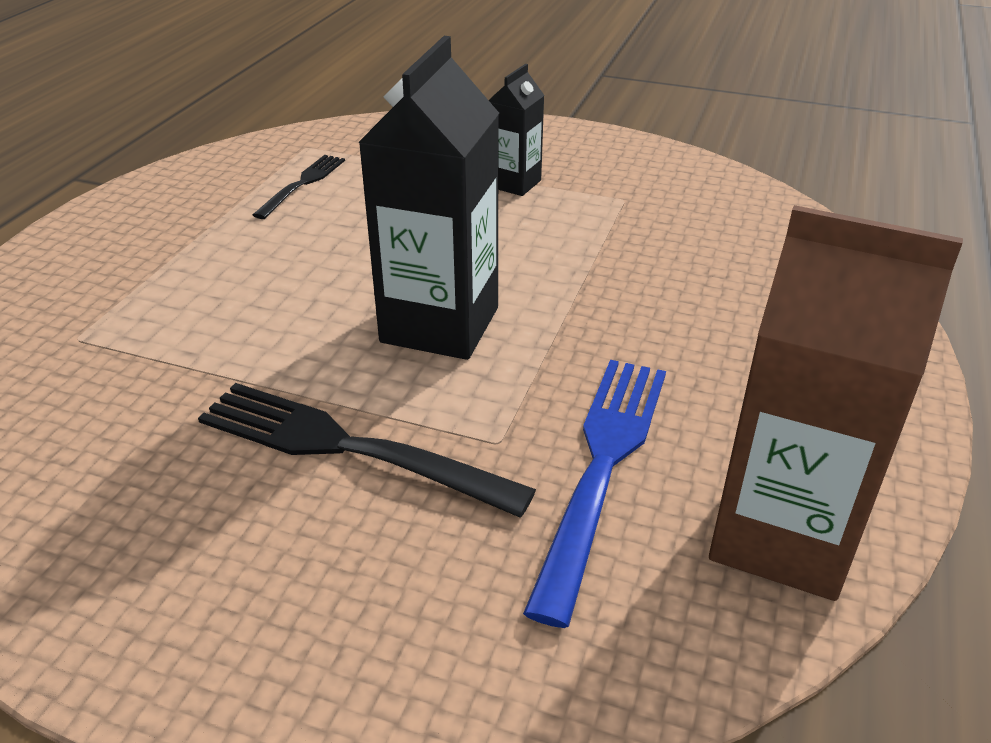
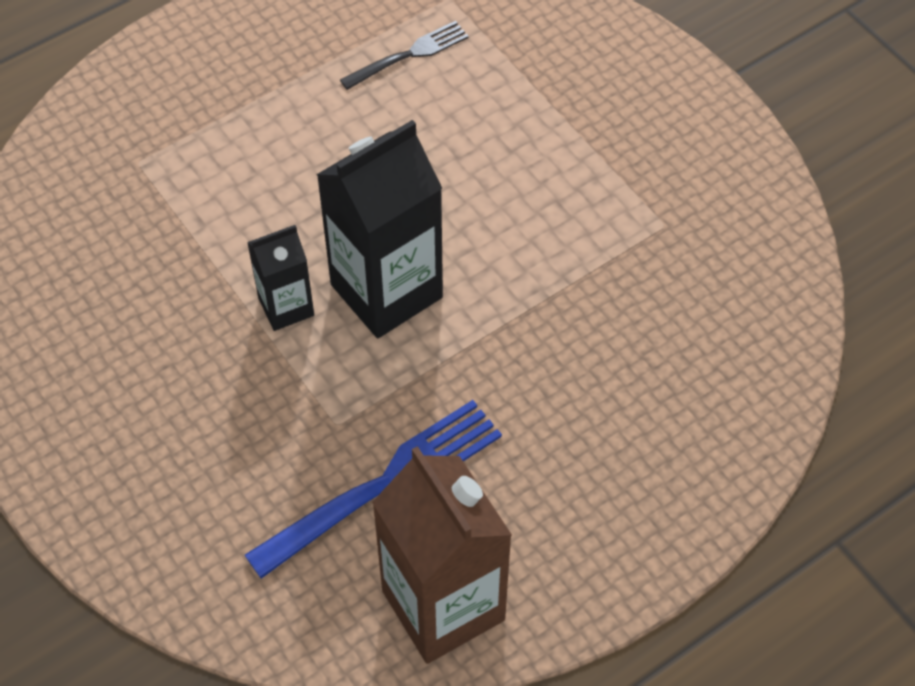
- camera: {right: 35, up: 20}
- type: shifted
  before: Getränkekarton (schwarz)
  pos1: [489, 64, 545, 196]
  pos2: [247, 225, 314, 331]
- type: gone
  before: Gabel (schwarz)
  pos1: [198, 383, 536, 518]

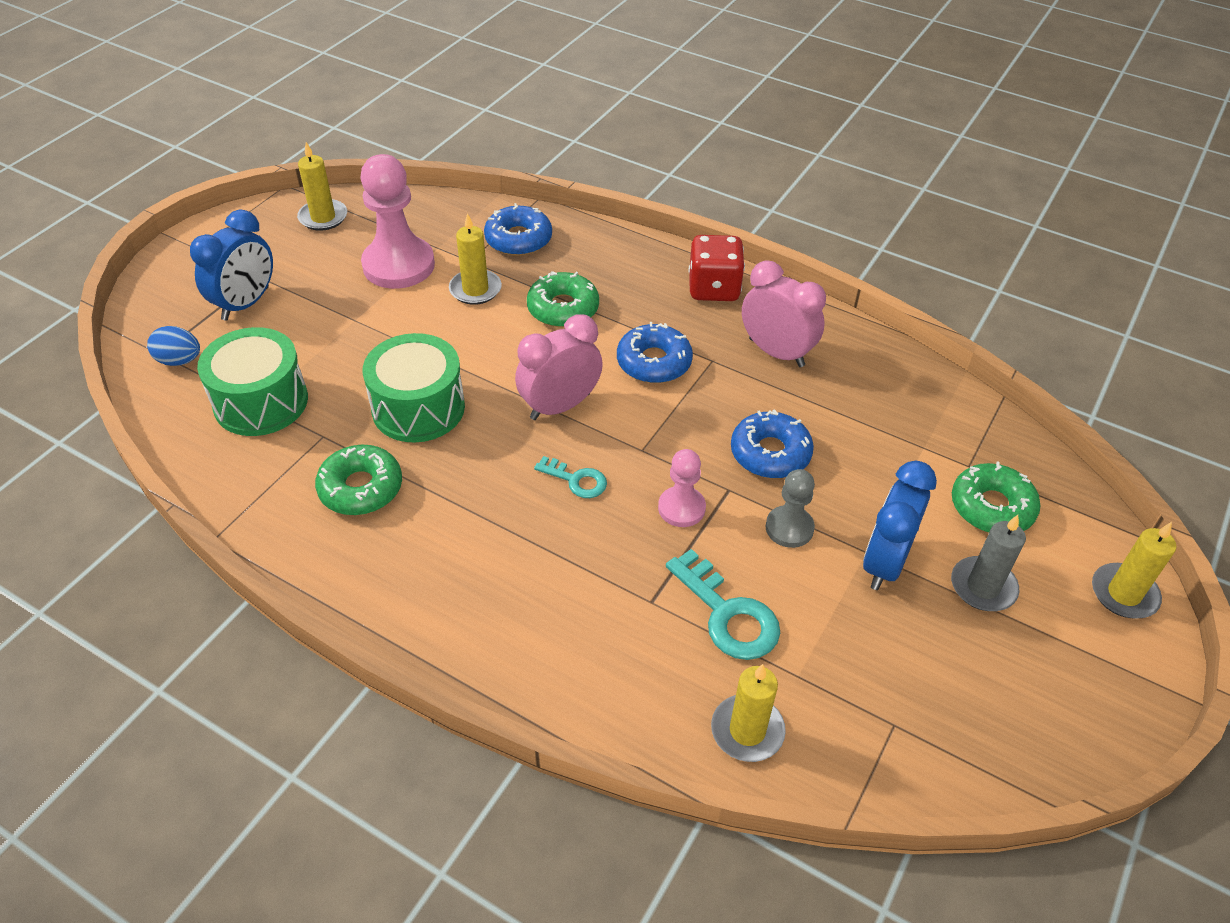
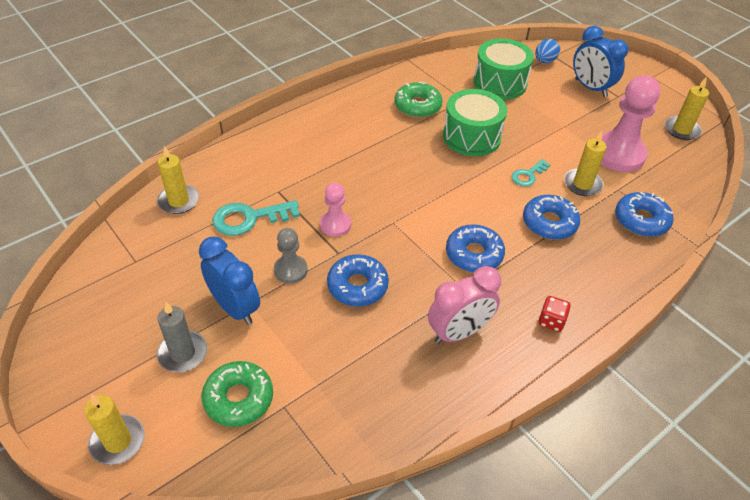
- camera: {right: 110, up: 0}
- type: scaled
  before: Spielwürfel (rot)
  pos1: [688, 235, 745, 301]
  pos2: [538, 296, 571, 332]
  scale: 0.55
- type: repainted
  before: Donut (grün)
  after: Donut (blau)
  pos1: [527, 271, 599, 327]
  pos2: [523, 195, 580, 240]
- type: gone
  before: Wecker (rosa)
  pos1: [515, 314, 603, 420]
- type: shifted
  before: Schlüssel (türkis)
  pos1: [534, 456, 607, 498]
  pos2: [511, 159, 550, 187]

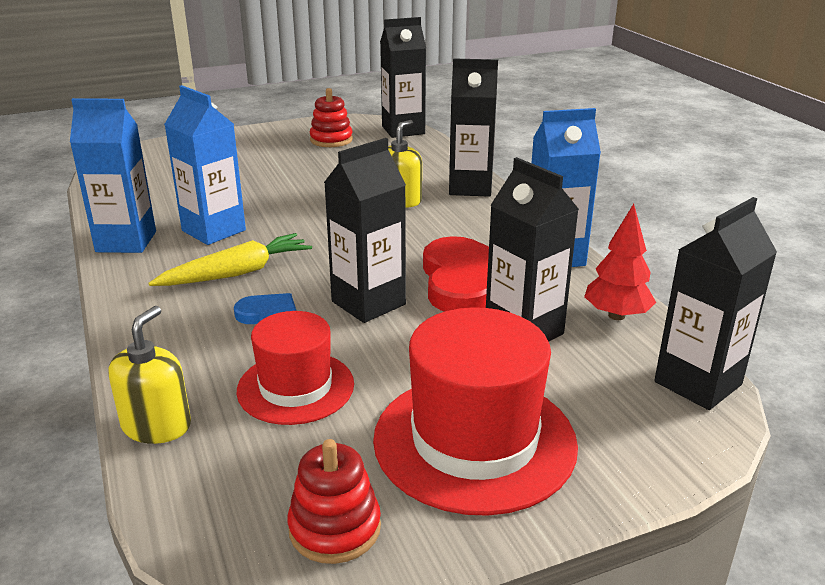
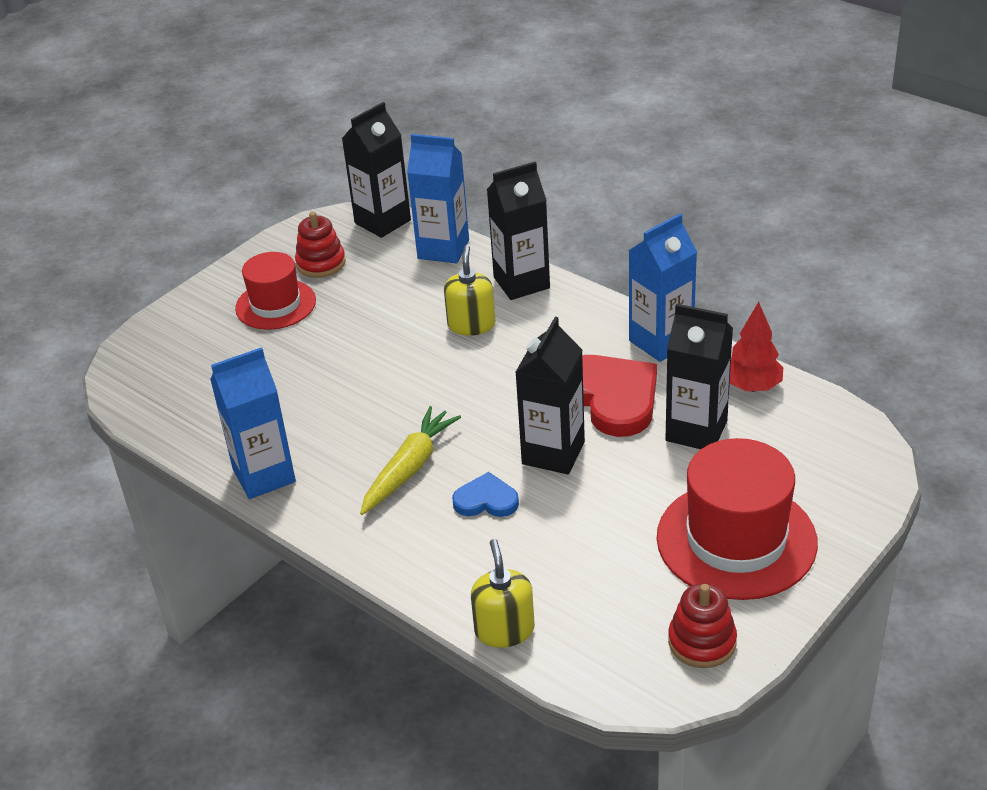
- camera: {right: -25, up: 10}
- type: shifted
  before: Getränkekarton (blau)
  pos1: [164, 85, 246, 245]
  pos2: [407, 134, 469, 263]
- type: gone
  before: Getränkekarton (schwarz)
  pos1: [654, 197, 777, 410]
- type: shifted
  before: Hut (rot)
  pos1: [236, 311, 354, 425]
  pos2: [235, 252, 316, 330]

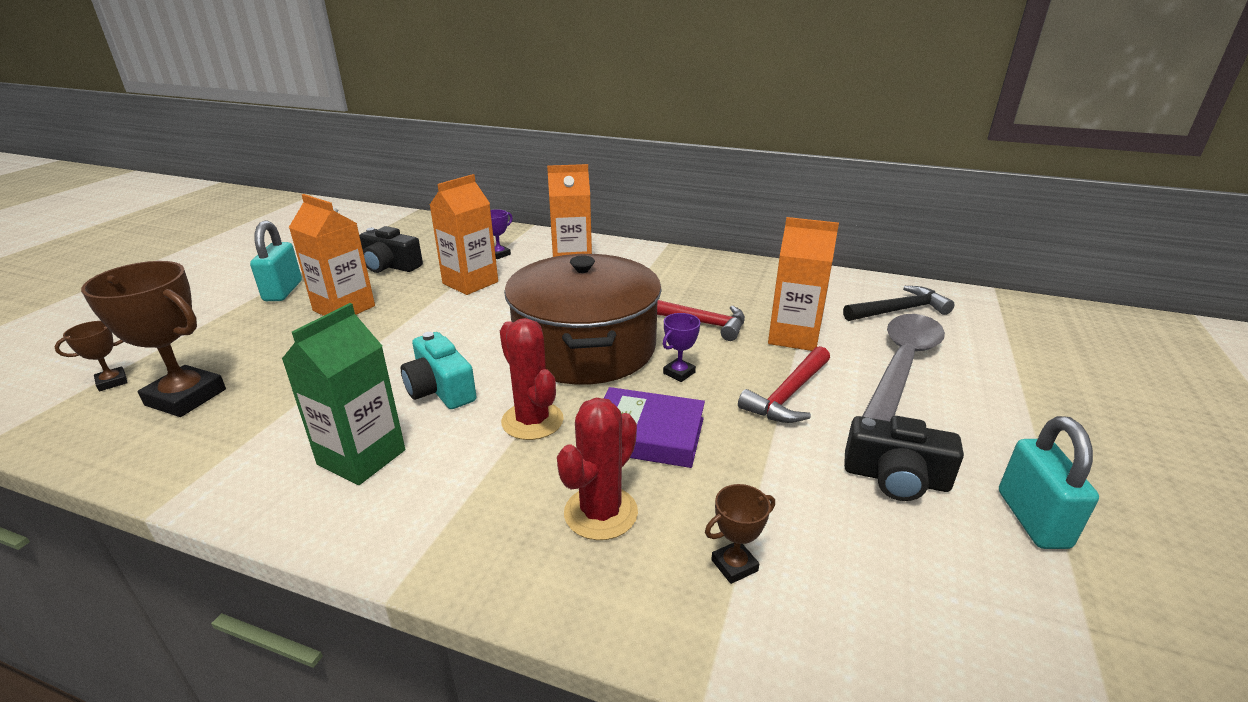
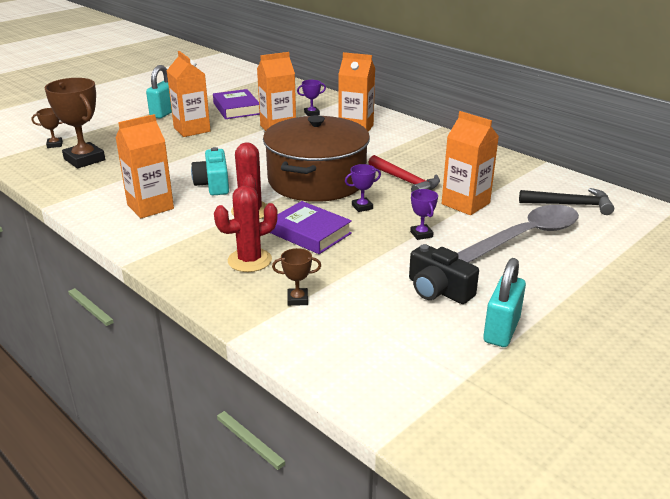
- camera: {right: 25, up: 0}
- type: swapped
  before: Kamera (schwarz)
  after: Buch (lila)
  pos1: [359, 226, 423, 273]
  pos2: [213, 89, 260, 119]
- type: repainted
  before: Getränkekarton (grün)
  after: Getränkekarton (orange)
  pos1: [282, 303, 405, 485]
  pos2: [115, 114, 174, 218]
- type: swapped
  before: Hammer (rot)
  after: Pokal (lila)
  pos1: [738, 346, 830, 423]
  pos2: [410, 189, 438, 240]

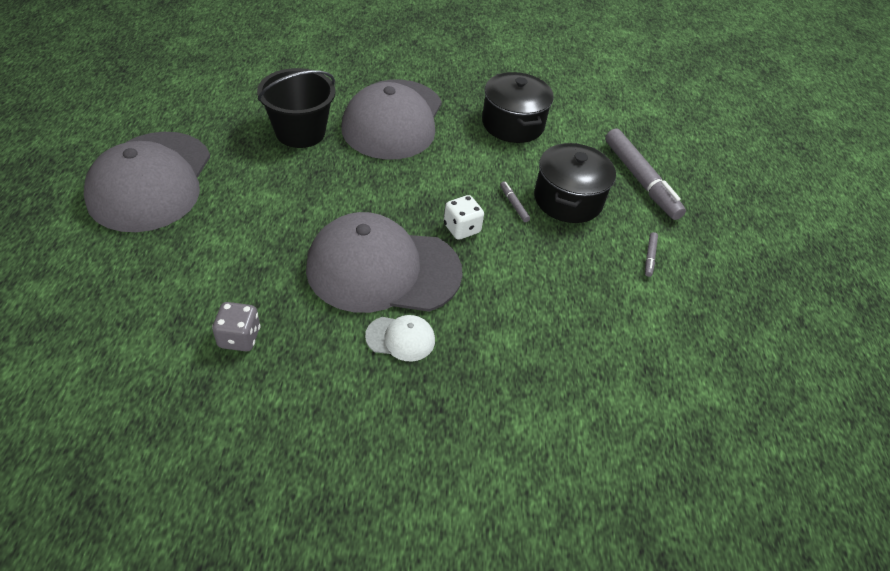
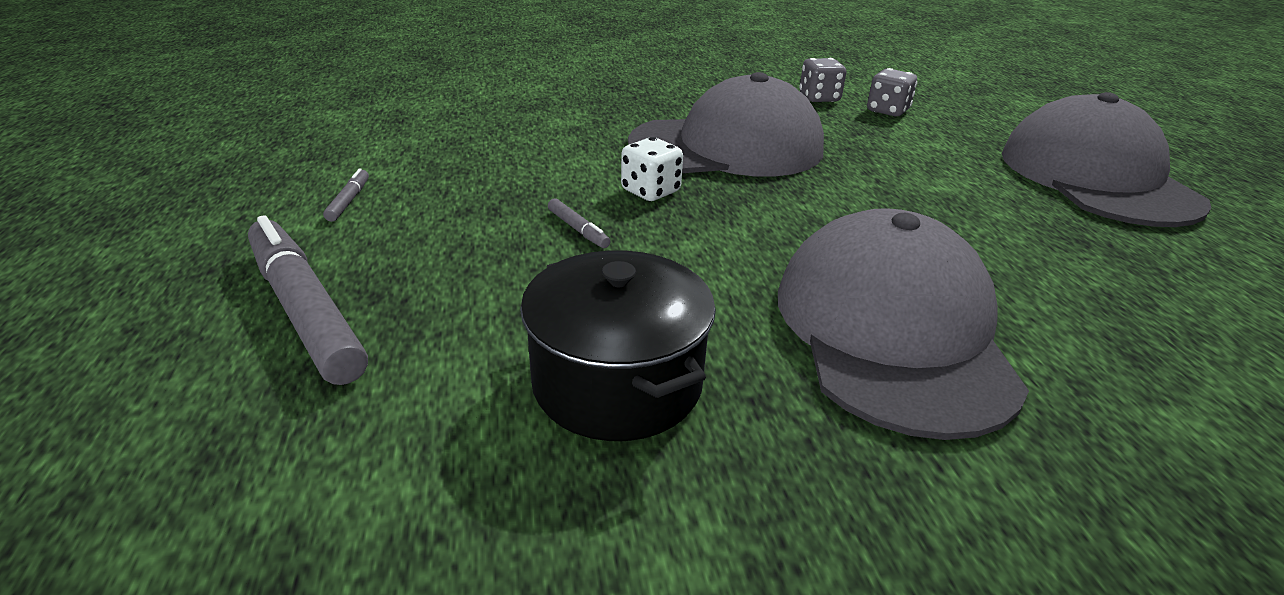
- camera: {right: 170, up: -15}
- type: gone
  before: Eimer (schwarz)
  pos1: [257, 68, 336, 148]
- type: gone
  before: Kochtopf (schwarz)
  pos1: [534, 143, 616, 223]
- type: gone
  before: Kappe (weiß)
  pos1: [365, 315, 435, 361]
- type: new
  after: Spielwürfel (grau)
  pos2: [867, 68, 917, 116]

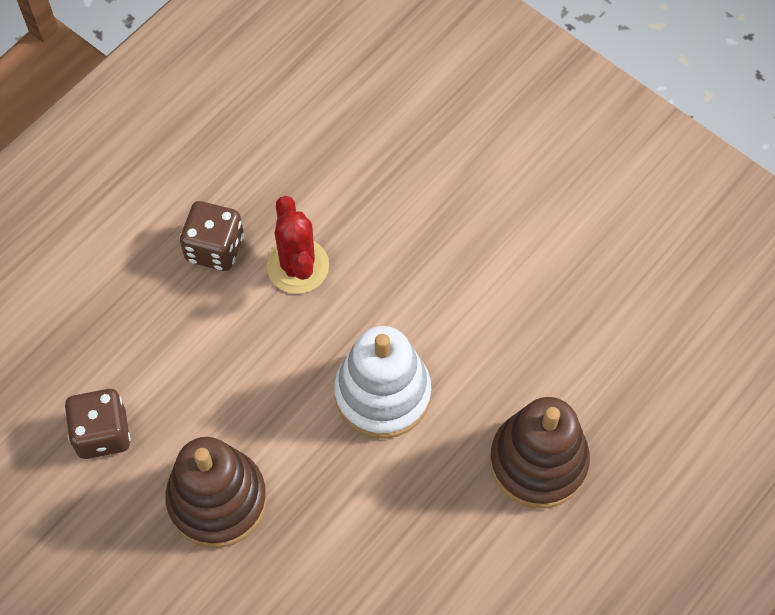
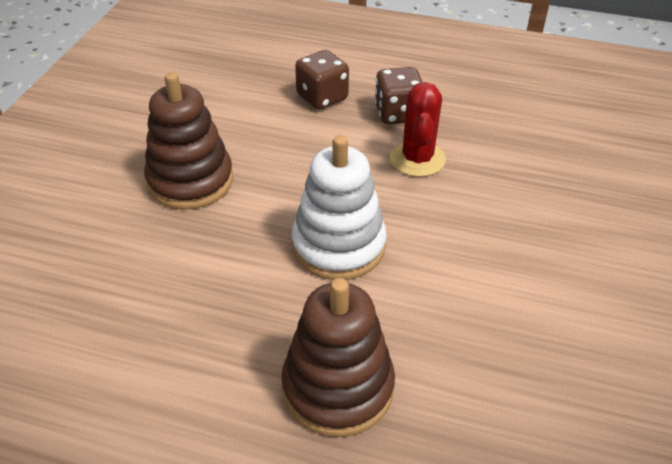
- camera: {right: 65, up: -20}
- type: rotated
  before: Kaktus (rot)
  pos1: [267, 196, 329, 294]
  pos2: [390, 82, 446, 177]
  turn: -45
- type: shifted
  before: Spielwürfel (braun)
  pos1: [64, 389, 131, 459]
  pos2: [295, 50, 349, 110]

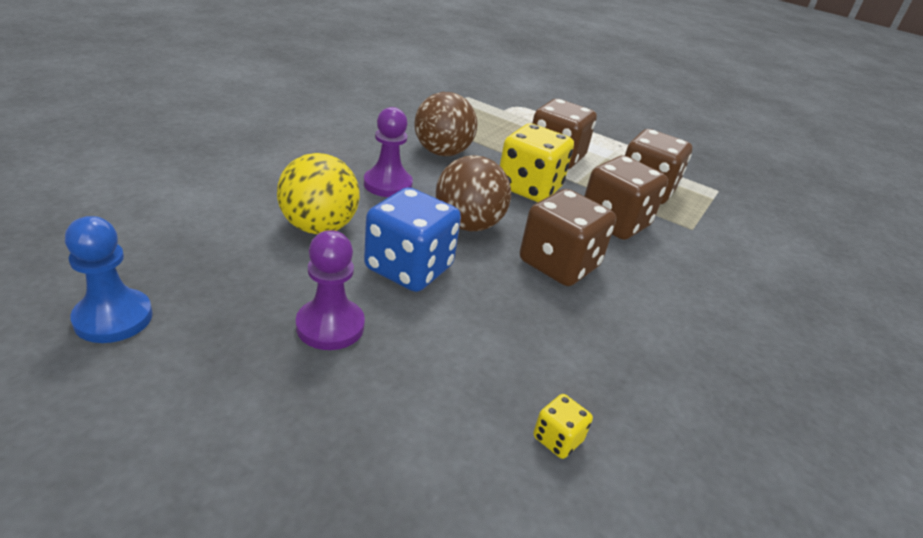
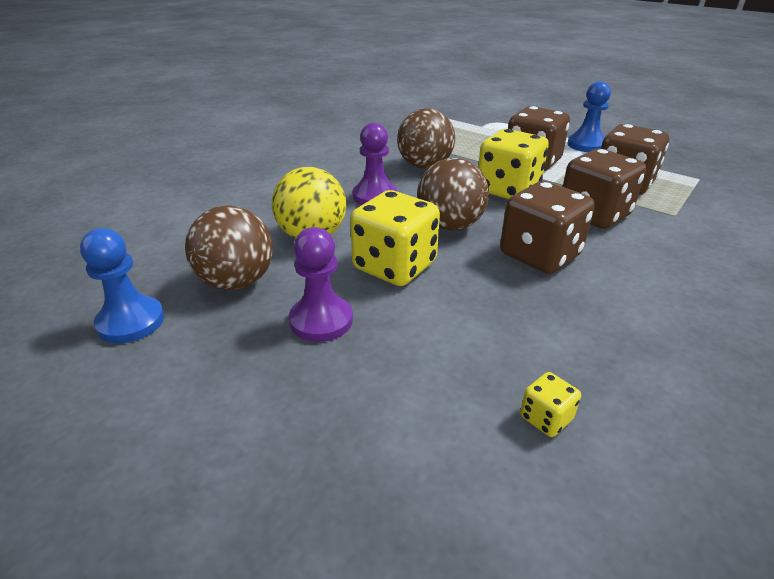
- camera: {right: 10, up: 0}
- type: repainted
  before: Spielwürfel (blau)
  after: Spielwürfel (gelb)
  pos1: [364, 187, 461, 292]
  pos2: [350, 190, 440, 286]
- type: new
  after: Bauer (blau)
  pos2: [568, 81, 611, 152]
- type: new
  after: Ball (braun)
  pos2: [185, 205, 273, 290]

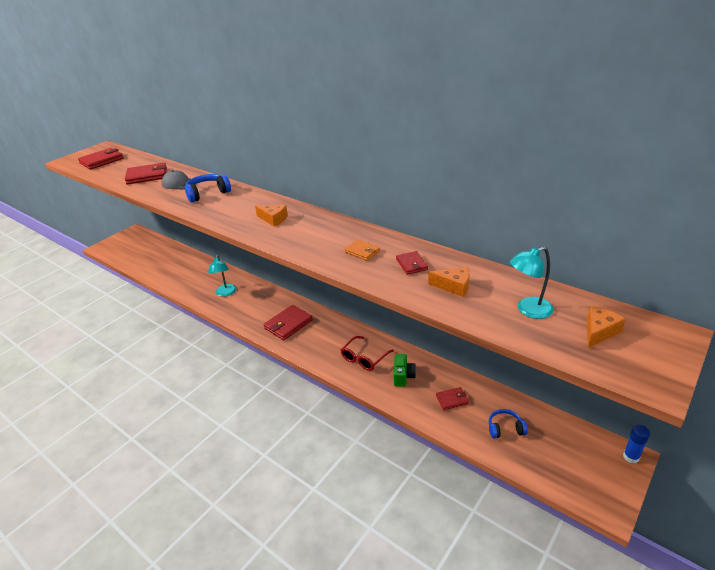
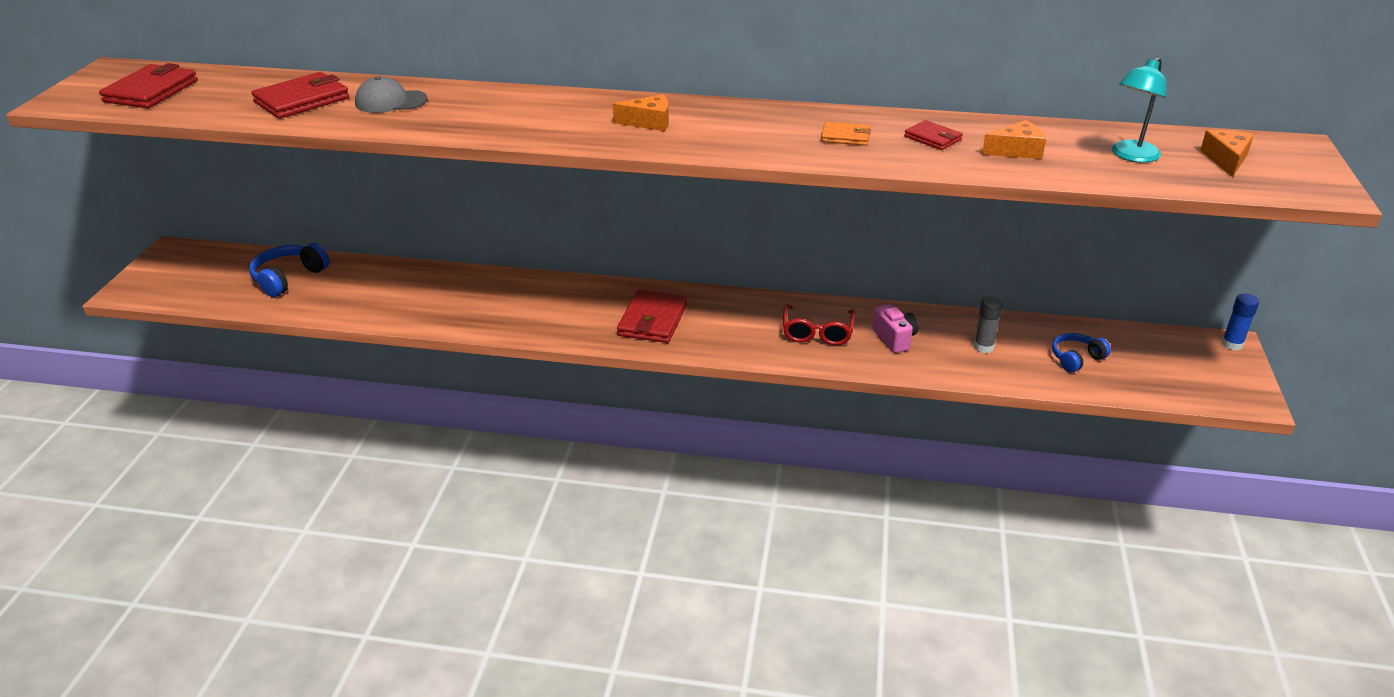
- camera: {right: -30, up: 0}
- type: shifted
  before: Kopfhörer (blau)
  pos1: [185, 174, 231, 202]
  pos2: [249, 243, 329, 297]
- type: gone
  before: Lampe (türkis)
  pos1: [208, 255, 236, 297]
- type: repainted
  before: Kamera (grün)
  after: Kamera (rosa)
  pos1: [394, 354, 416, 387]
  pos2: [872, 304, 918, 353]
- type: swapped
  before: Geldbörse (rot)
  after: Klebestift (grau)
  pos1: [436, 387, 469, 410]
  pos2: [974, 296, 1003, 353]

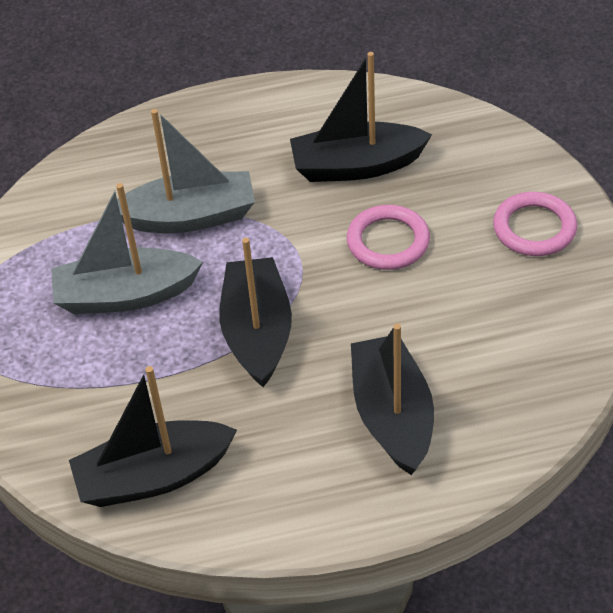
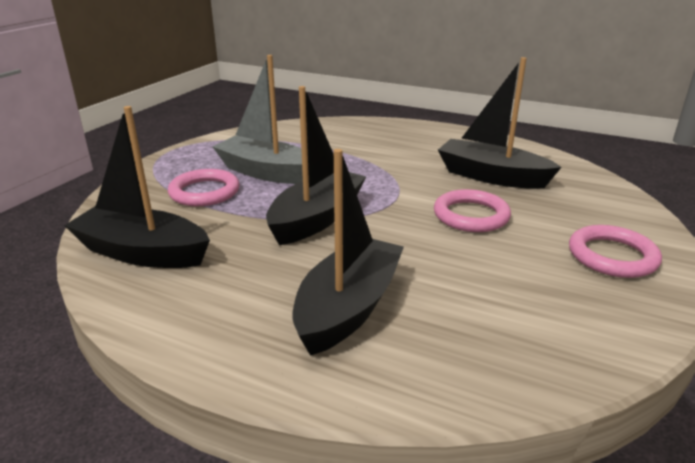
- camera: {right: 35, up: -20}
- type: gone
  before: Boot (grau)
  pos1: [117, 109, 255, 233]
- type: new
  after: Ring (rosa)
  pos2: [168, 169, 240, 206]

